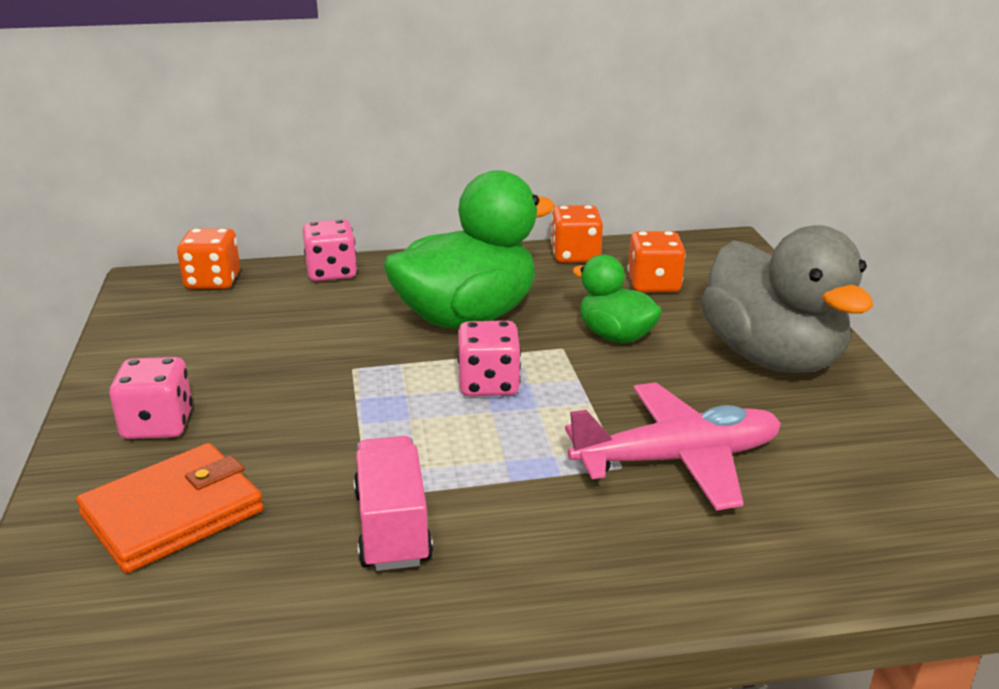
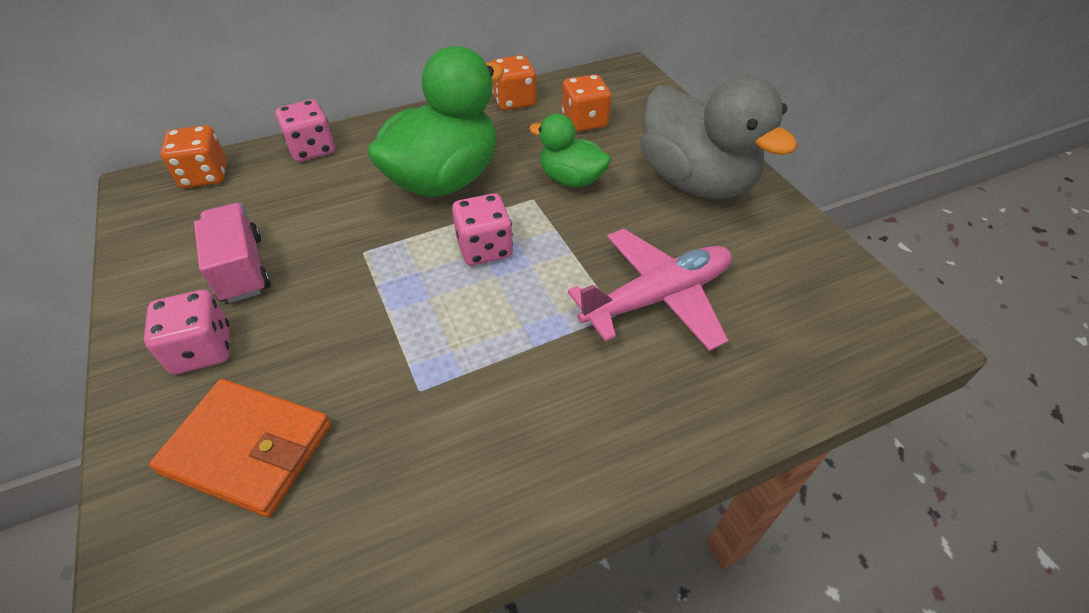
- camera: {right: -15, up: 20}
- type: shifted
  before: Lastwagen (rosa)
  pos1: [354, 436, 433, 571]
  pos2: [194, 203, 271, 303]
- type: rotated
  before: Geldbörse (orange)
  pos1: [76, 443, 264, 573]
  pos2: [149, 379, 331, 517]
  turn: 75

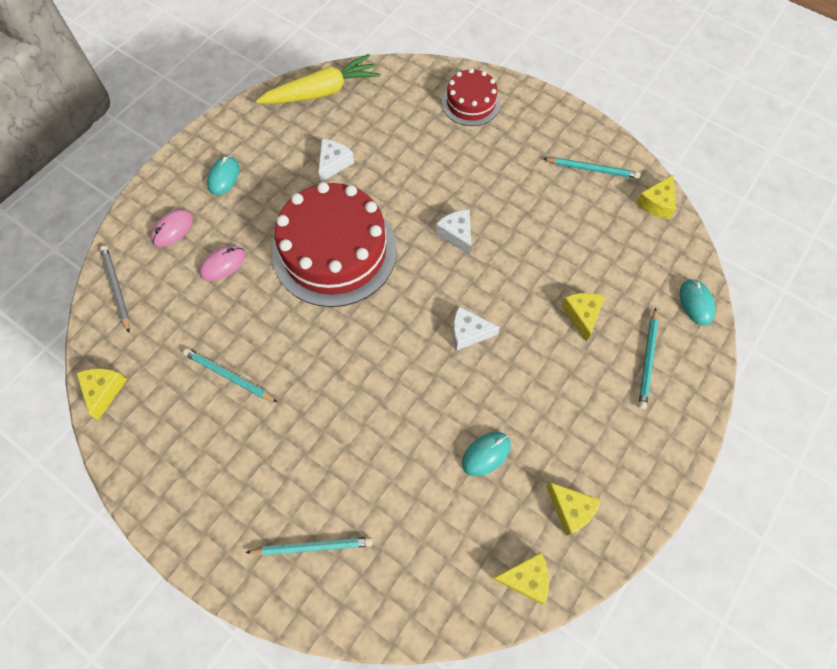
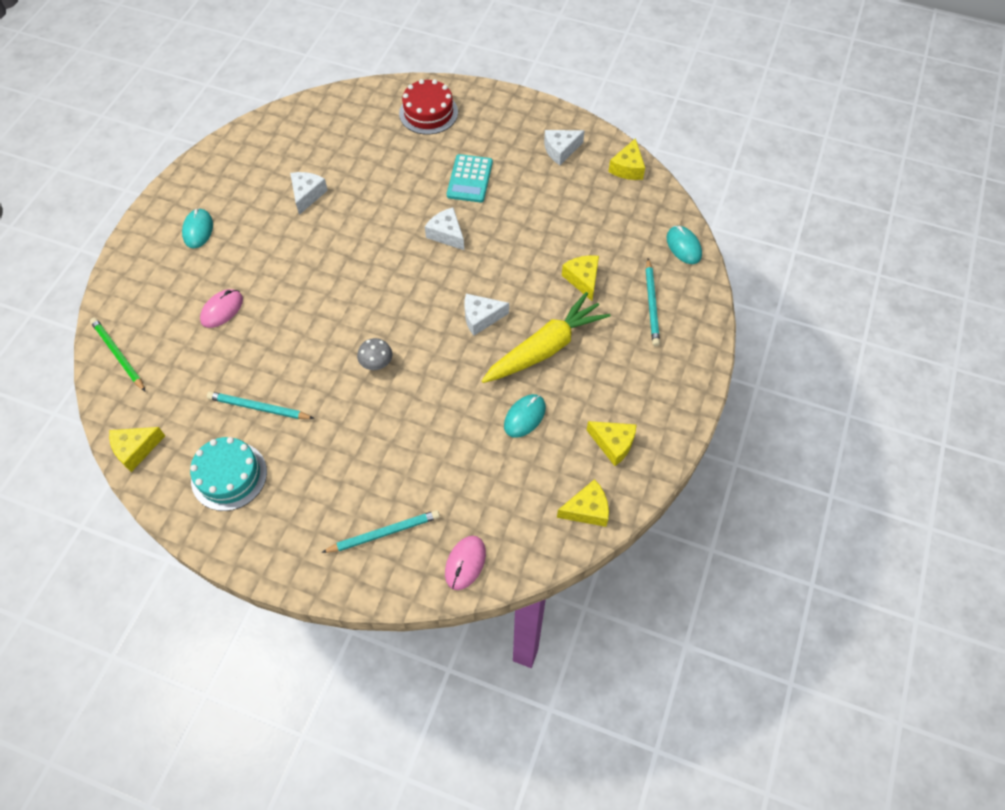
- camera: {right: -15, up: -5}
- type: shifted
  before: Karotte (gelb)
  pos1: [256, 54, 380, 104]
  pos2: [482, 292, 610, 383]
- type: swapped
  before: Bleistift (türkis)
  after: Käse (weiß)
  pos1: [544, 158, 641, 179]
  pos2: [544, 130, 585, 165]
- type: gone
  before: Kuchen (rot)
  pos1: [272, 182, 397, 307]
- type: shifted
  before: Computermaus (rosa)
  pos1: [151, 209, 193, 247]
  pos2: [445, 536, 486, 590]
- type: repainted
  before: Bleistift (grau)
  after: Bleistift (grün)
  pos1: [100, 245, 130, 333]
  pos2: [90, 318, 146, 392]
- type: rotated
  before: Käse (gelb)
  pos1: [76, 369, 127, 420]
  pos2: [109, 427, 165, 472]
  turn: -105
- type: new
  after: Taschenrechner (türkis)
  pos2: [447, 154, 493, 203]
- type: new
  after: Pilz (grau)
  pos2: [357, 338, 392, 370]
- type: new
  after: Kuchen (türkis)
  pos2: [190, 437, 267, 511]

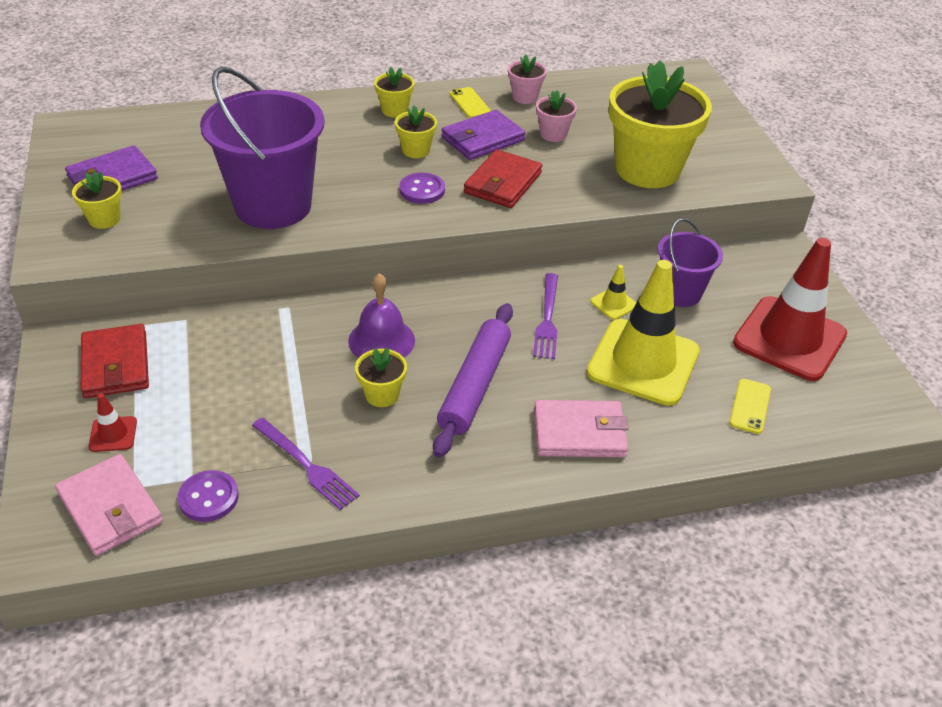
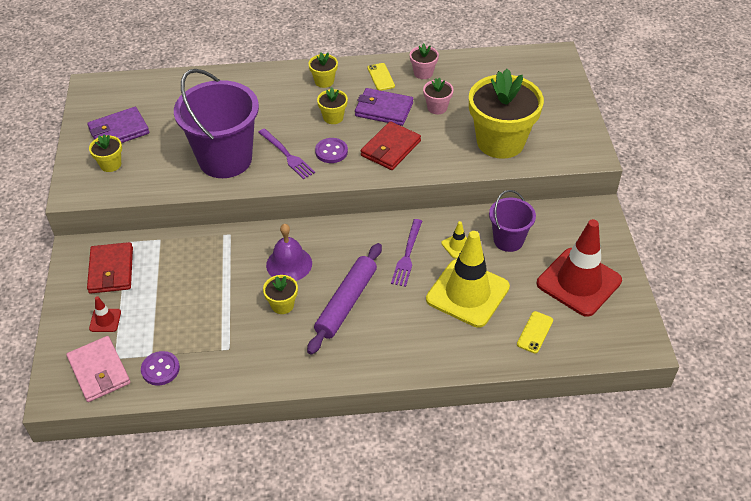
- camera: {right: 10, up: 5}
- type: rotated
  before: Geldbörse (lila)
  pos1: [441, 110, 525, 160]
  pos2: [355, 88, 413, 126]
  turn: 45
- type: gone
  before: Geldbörse (rosa)
  pos1: [534, 400, 629, 457]
- type: shifted
  before: Gabel (lila)
  pos1: [252, 418, 360, 510]
  pos2: [258, 128, 315, 179]

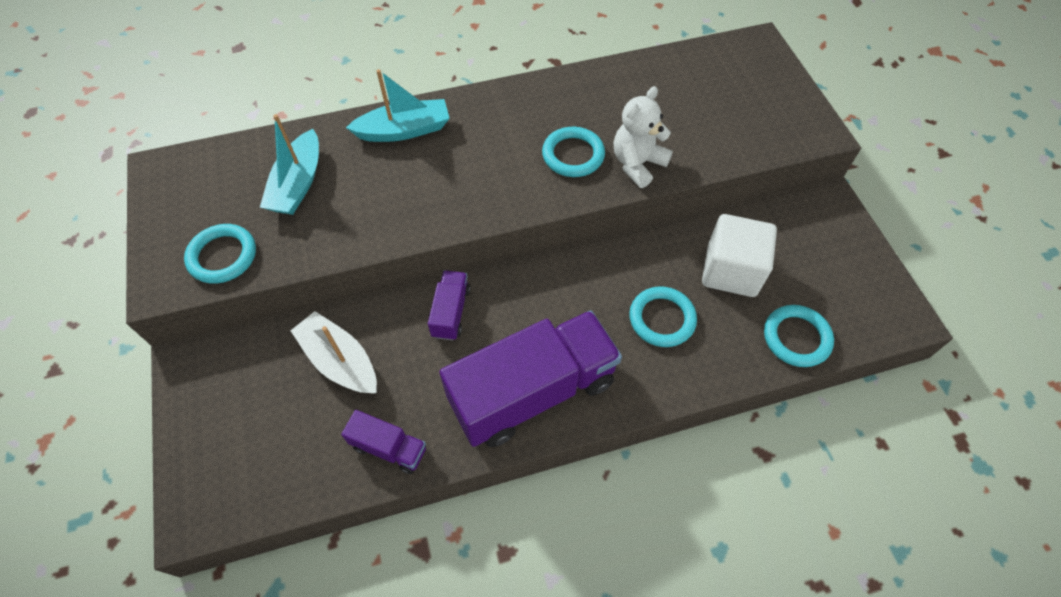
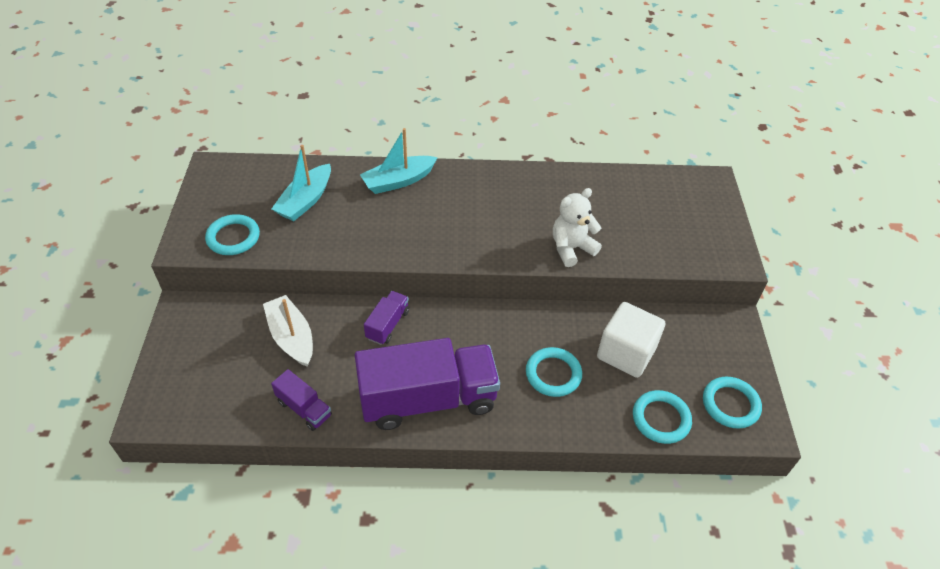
- camera: {right: 15, up: -10}
- type: rotated
  before: Boot (türkis)
  pos1: [346, 69, 450, 142]
  pos2: [360, 128, 438, 194]
  turn: 150
- type: shifted
  before: Ring (türkis)
  pos1: [542, 127, 605, 177]
  pos2: [703, 377, 762, 429]

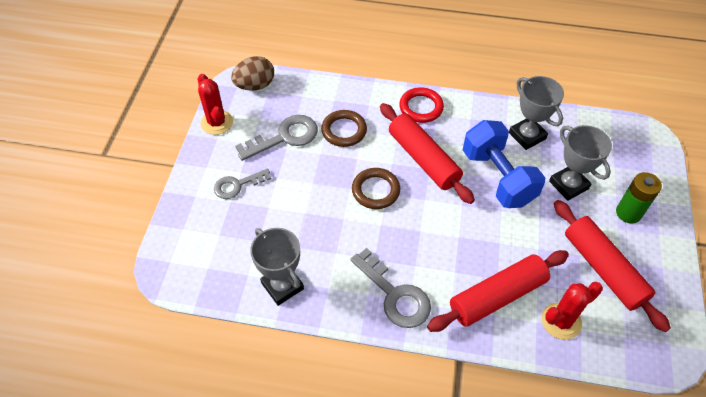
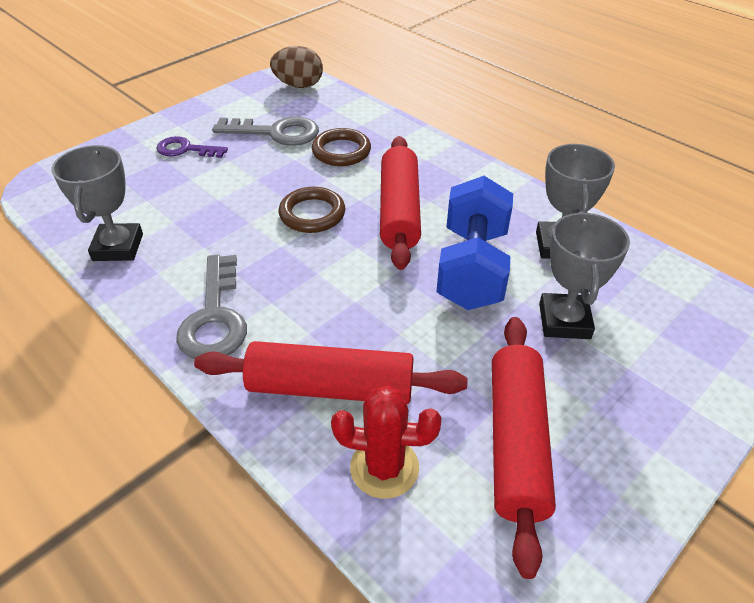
- camera: {right: 35, up: -10}
- type: gone
  before: Kaktus (rot)
  pos1: [198, 74, 233, 135]
- type: gone
  before: Ring (rot)
  pos1: [399, 87, 444, 123]
- type: repainted
  before: Schlüssel (grau)
  after: Schlüssel (lila)
  pos1: [214, 169, 271, 199]
  pos2: [156, 136, 228, 158]
- type: gone
  before: Batterie (grün)
  pos1: [616, 172, 662, 224]

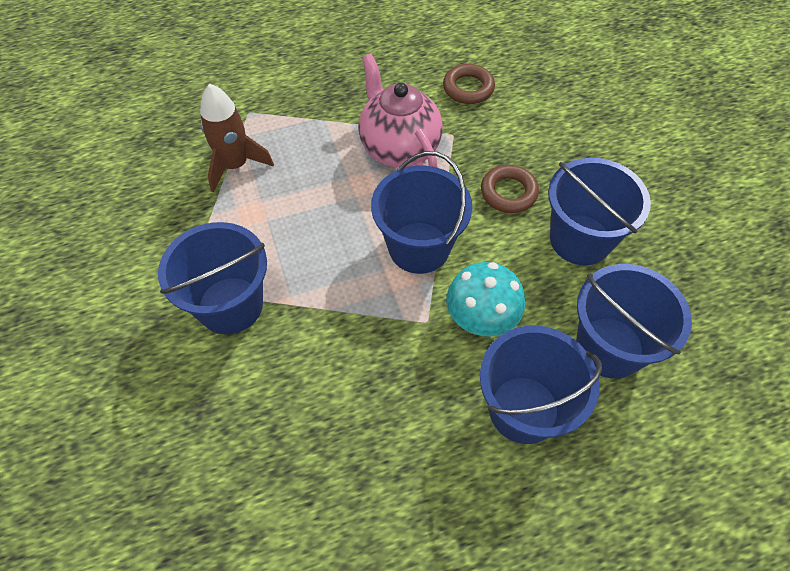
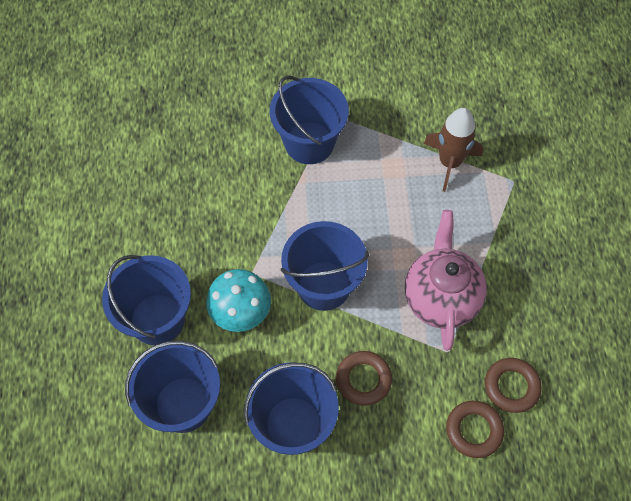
- camera: {right: 105, up: 5}
- type: rotated
  before: Teekanne (rosa)
  pos1: [359, 53, 443, 168]
  pos2: [405, 210, 487, 350]
  turn: -75
- type: new
  after: Ring (braun)
  pos2: [446, 401, 504, 458]

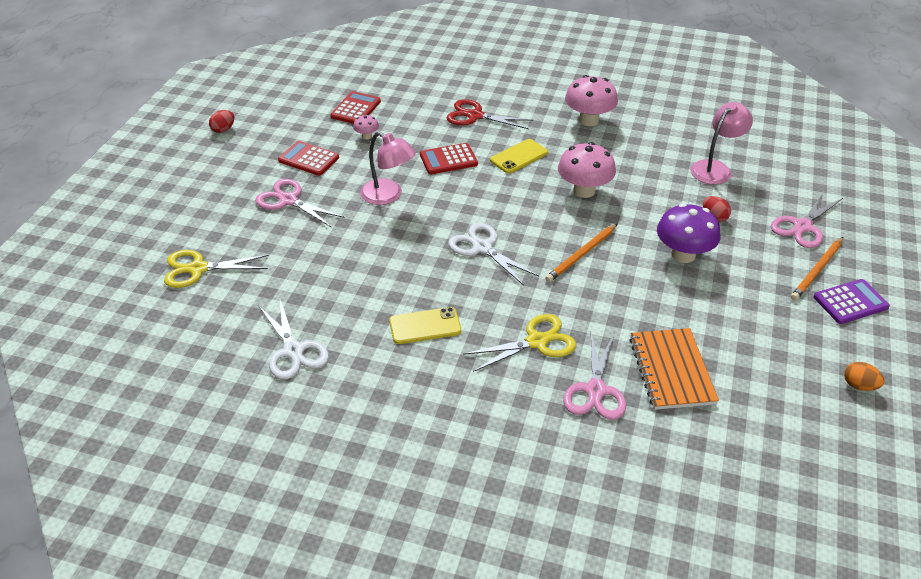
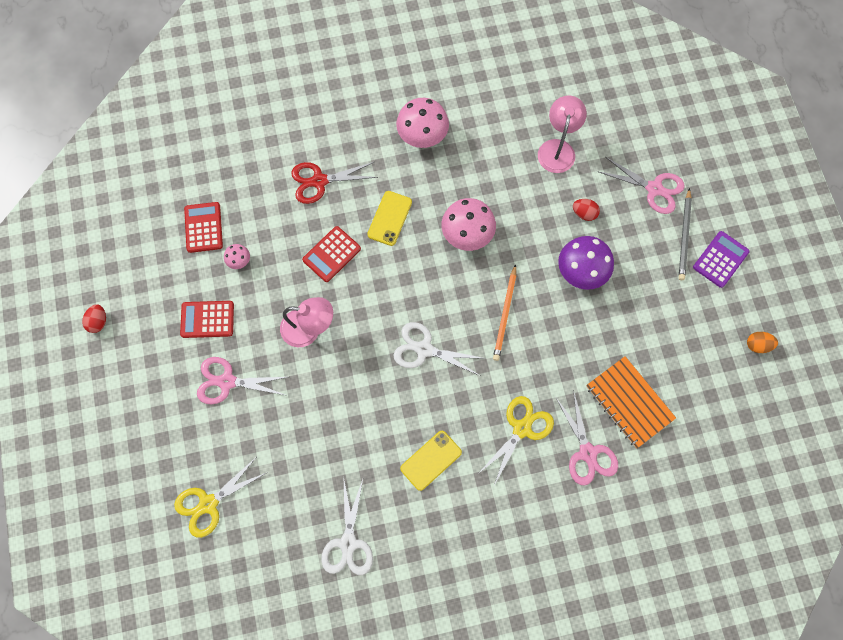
- camera: {right: -30, up: 30}
- type: rotated
  before: Schere (rosa)
  pos1: [771, 192, 843, 248]
  pos2: [599, 157, 685, 214]
  turn: -75
- type: repainted
  before: Bleistift (orange)
  after: Bleistift (grau)
  pos1: [791, 237, 843, 301]
  pos2: [679, 188, 692, 280]
- type: rotated
  before: Schere (weiß)
  pos1: [258, 300, 329, 379]
  pos2: [321, 479, 373, 575]
  turn: 60

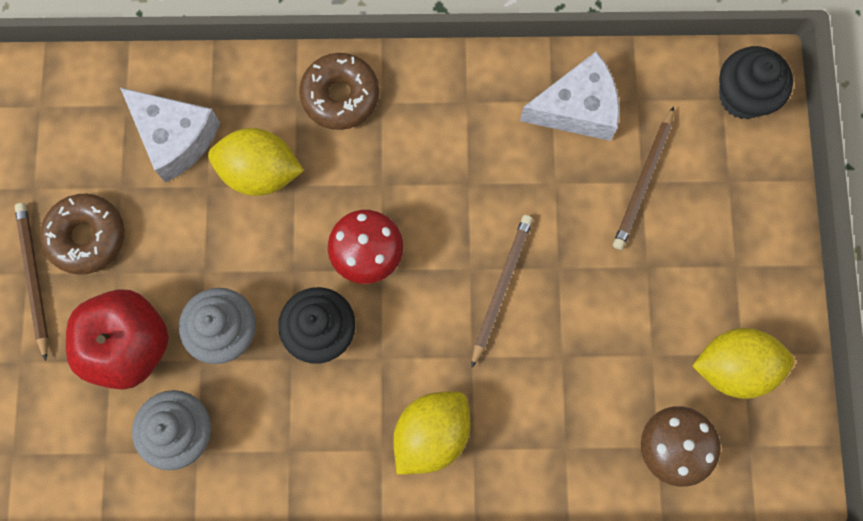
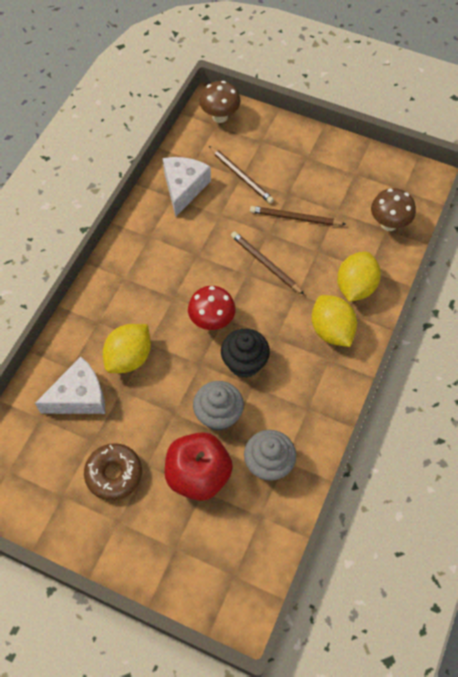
- camera: {right: -65, up: -15}
- type: swapped
  before: Muffin (schwarz)
  after: Pilz (braun)
  pos1: [719, 46, 793, 119]
  pos2: [199, 81, 241, 123]
- type: gone
  before: Donut (braun)
  pos1: [299, 53, 379, 130]
- type: shifted
  before: Bleistift (braun)
  pos1: [15, 203, 48, 361]
  pos2: [250, 206, 346, 226]
- type: shifted
  before: Zitrone (gelb)
  pos1: [692, 328, 794, 399]
  pos2: [337, 252, 381, 302]

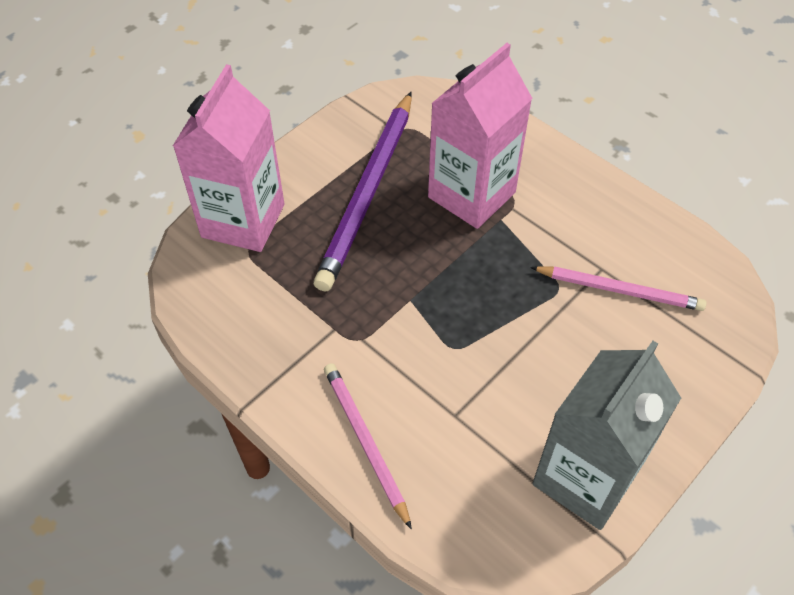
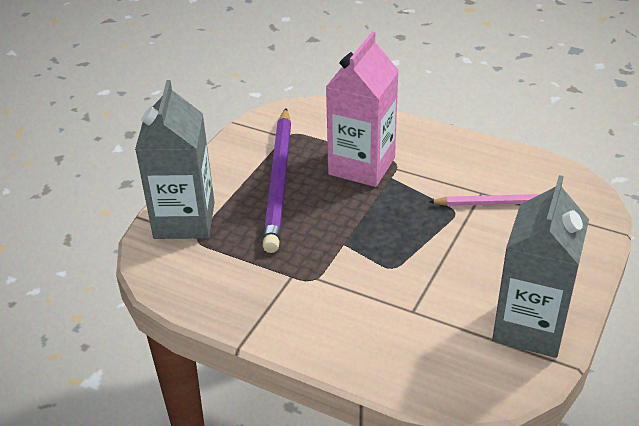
- camera: {right: -15, up: -15}
- type: repainted
  before: Getränkekarton (rosa)
  after: Getränkekarton (grau)
  pos1: [173, 64, 285, 252]
  pos2: [135, 80, 215, 239]
- type: gone
  before: Bleistift (rosa)
  pos1: [324, 363, 412, 530]

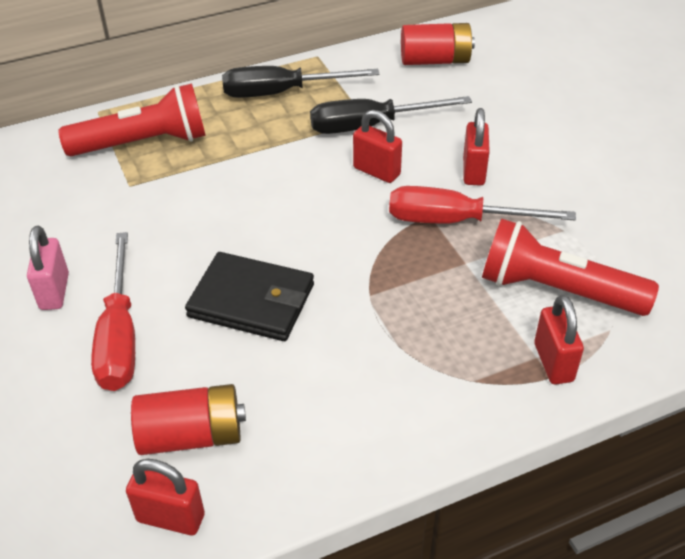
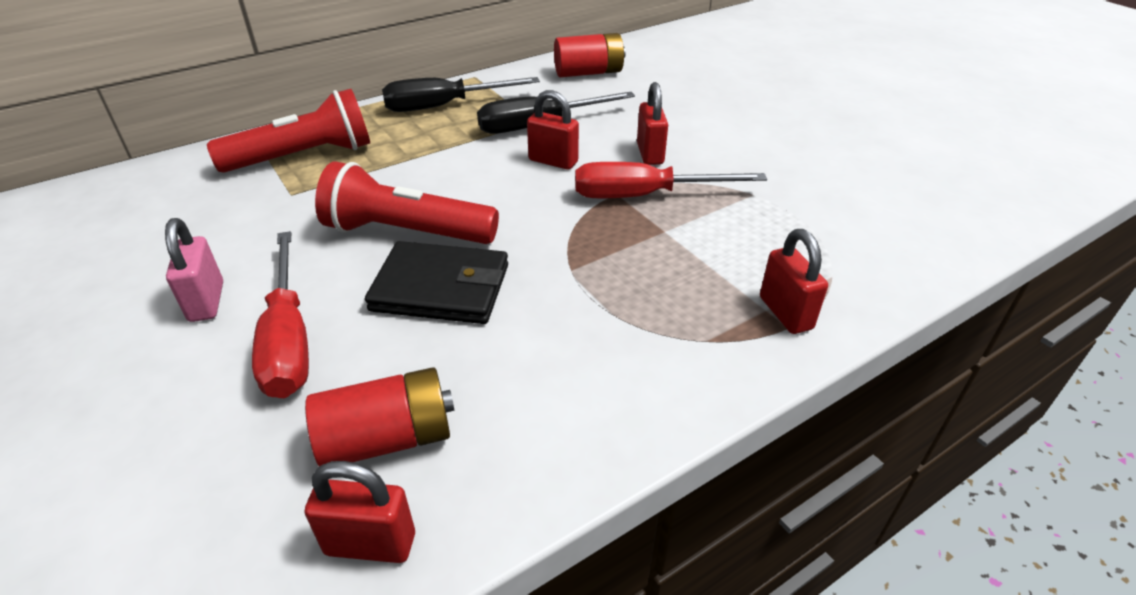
- camera: {right: -10, up: -5}
- type: shifted
  before: Taschenlampe (rot)
  pos1: [482, 219, 659, 316]
  pos2: [315, 161, 499, 244]

